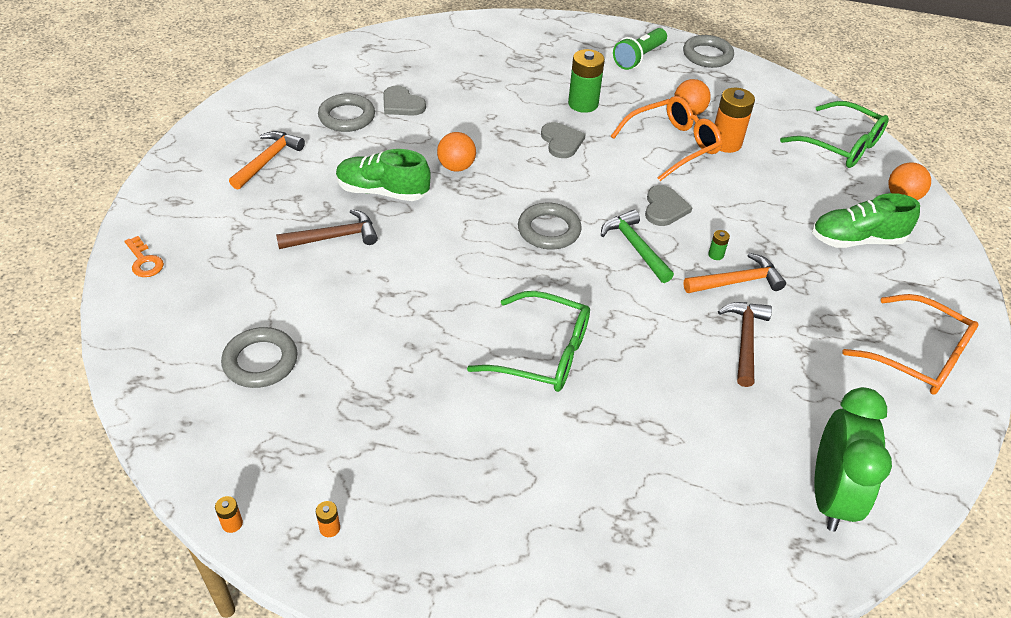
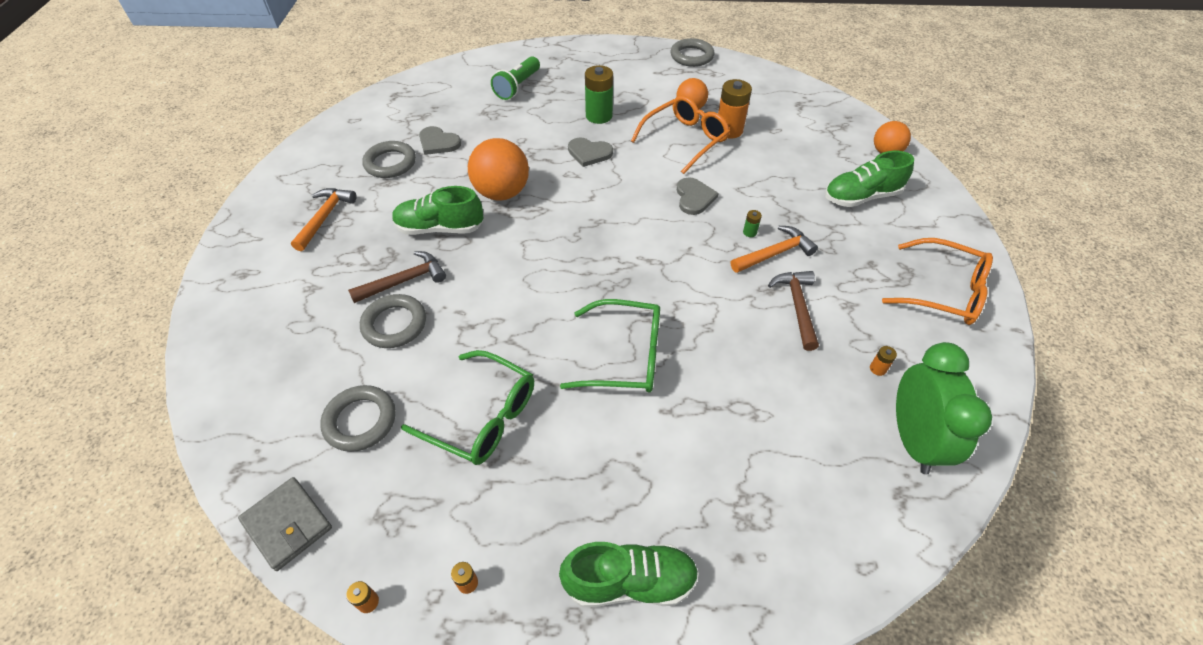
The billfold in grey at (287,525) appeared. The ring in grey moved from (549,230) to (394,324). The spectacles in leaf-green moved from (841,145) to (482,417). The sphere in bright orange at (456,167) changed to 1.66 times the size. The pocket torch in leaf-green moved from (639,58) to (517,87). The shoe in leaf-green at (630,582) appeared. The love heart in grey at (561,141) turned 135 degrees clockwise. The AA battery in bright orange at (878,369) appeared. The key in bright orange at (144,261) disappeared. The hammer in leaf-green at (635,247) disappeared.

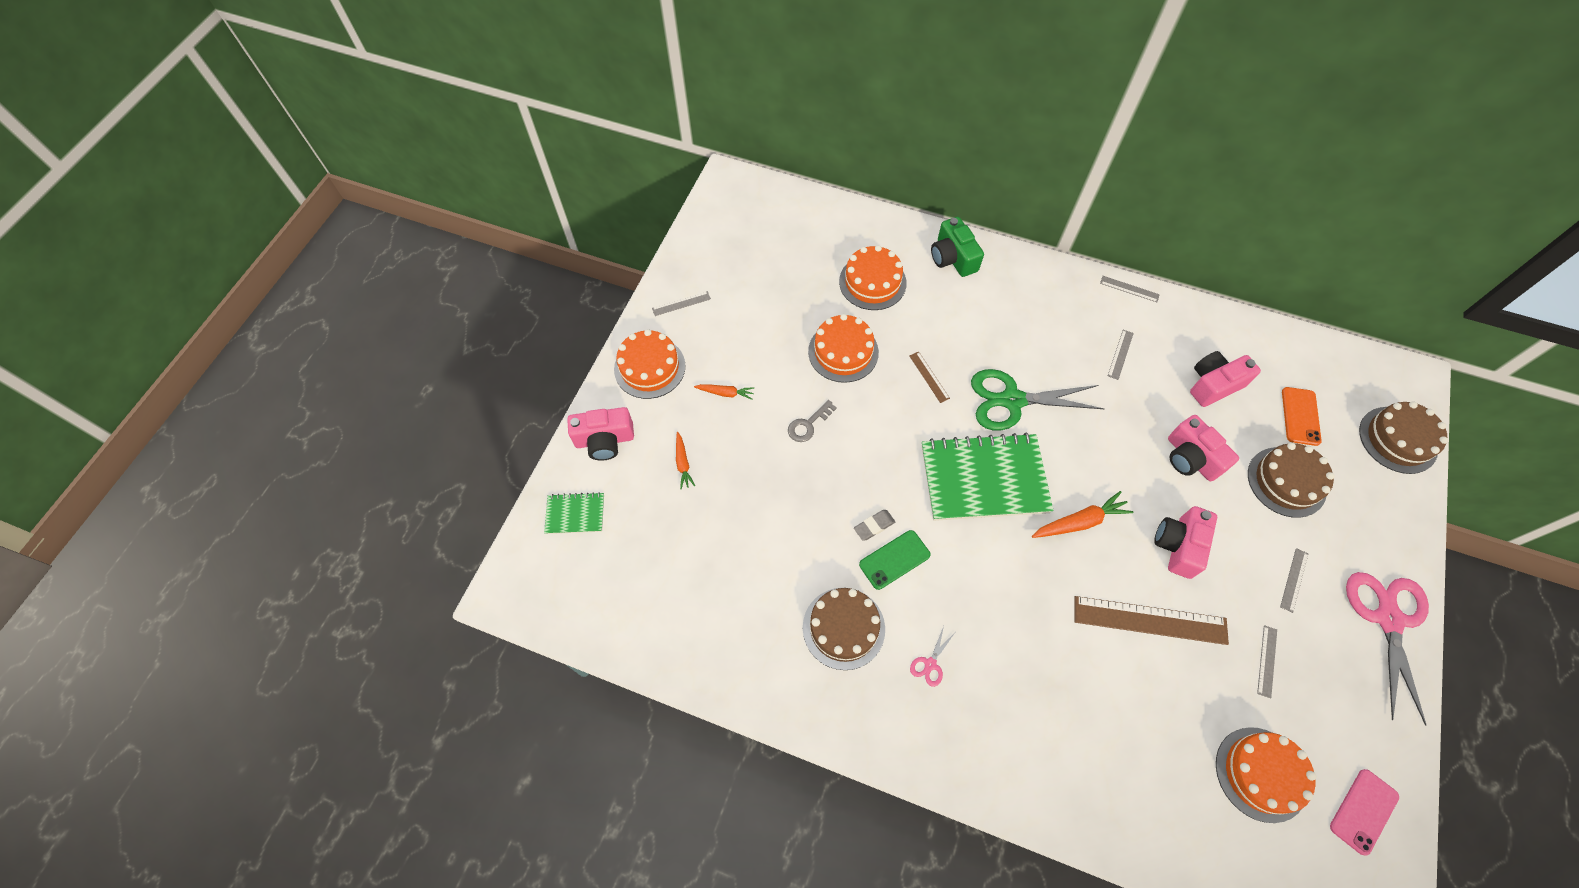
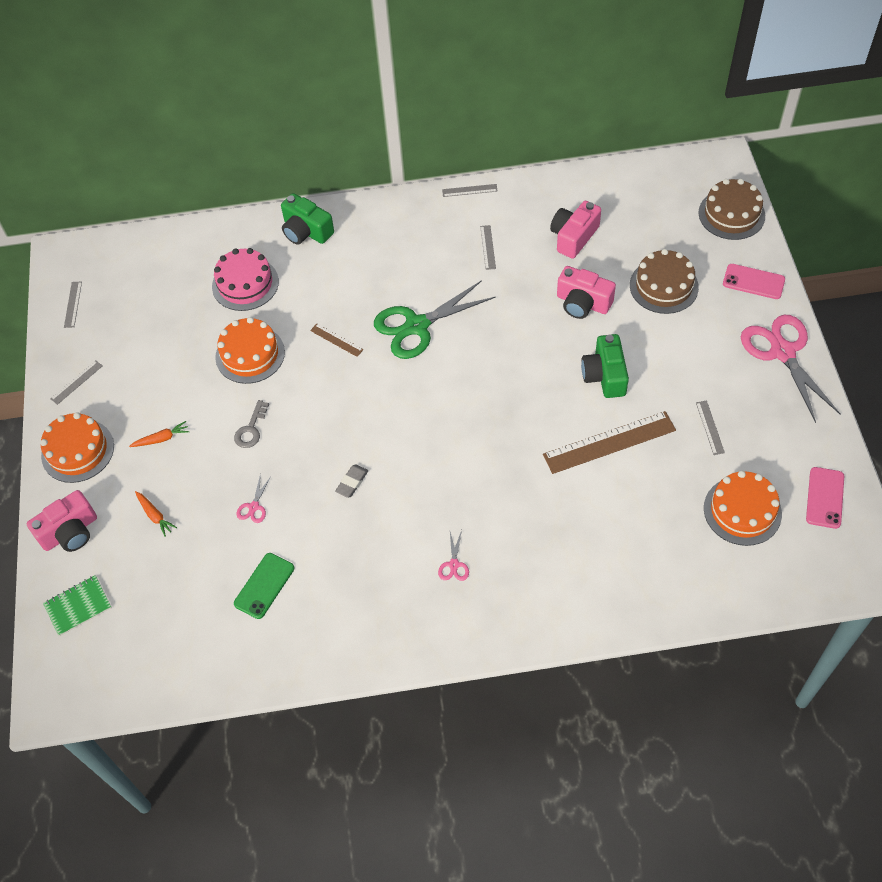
The measuring stick in grey moved from (1294,580) to (73,304). The gateau in bright orange at (872,282) became the gateau in pink at (245,284). The smartphone in leaf-green moved from (894,559) to (264,586). The pair of scissors in pink at (254,507) appeared. The camera in pink at (1178,546) became the camera in leaf-green at (605,375). The smartphone in pink at (753,282) appeared. The gateau in dark brown at (843,628) disappeared. The notebook in leaf-green at (984,478) disappeared. The toy carrot in bright orange at (1080,522) disappeared. The smartphone in bright orange at (1300,416) disappeared.

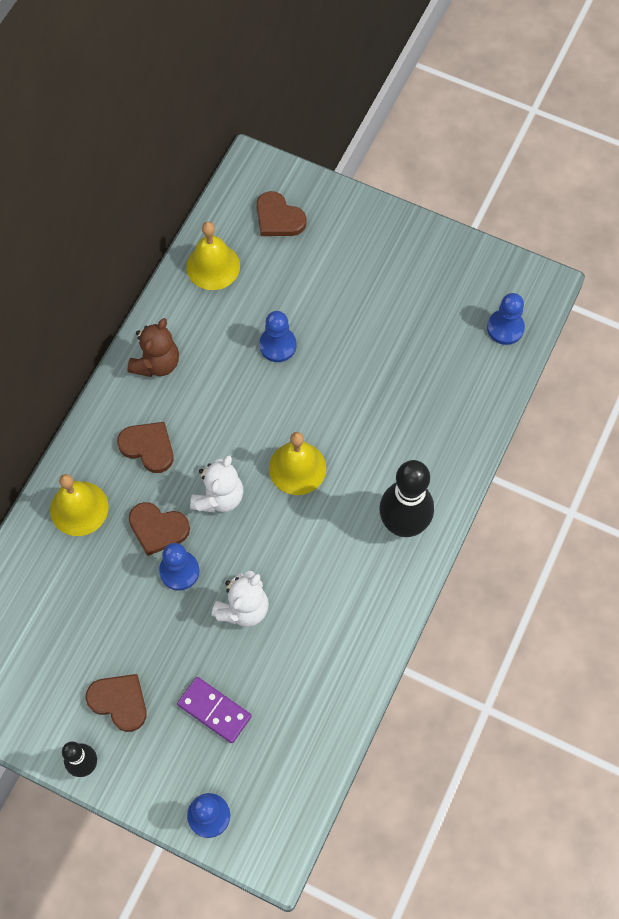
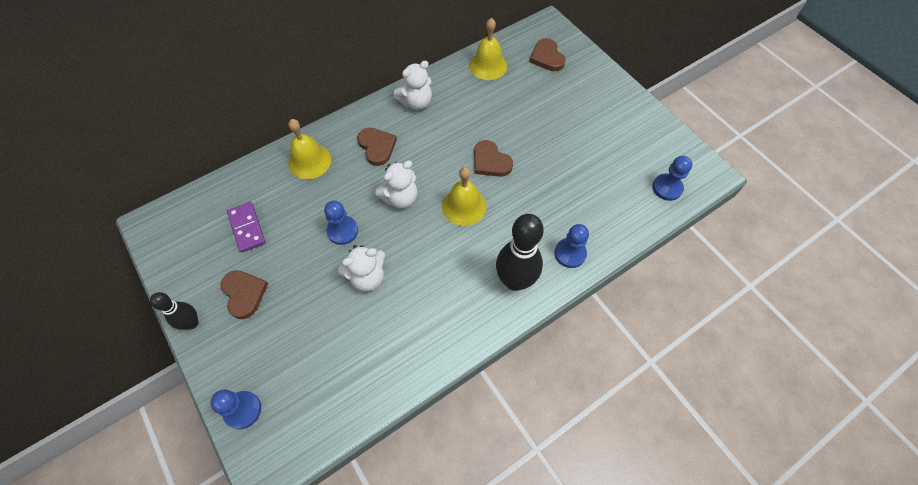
The domino piece in purple moved from (214,710) to (247,228). The stuffed bear in dark brown at (157,363) became the stuffed bear in snow-white at (416,102). The love heart in dark brown moved from (158,529) to (490,161). The game pawn in blue moved from (278,345) to (570,253).

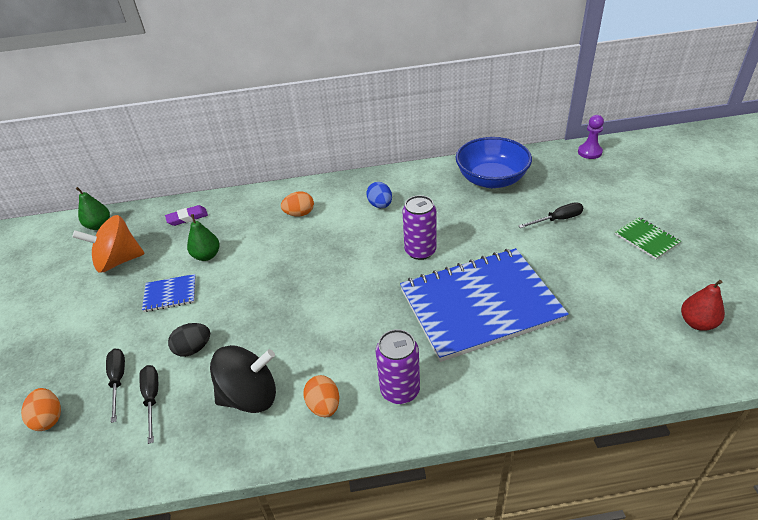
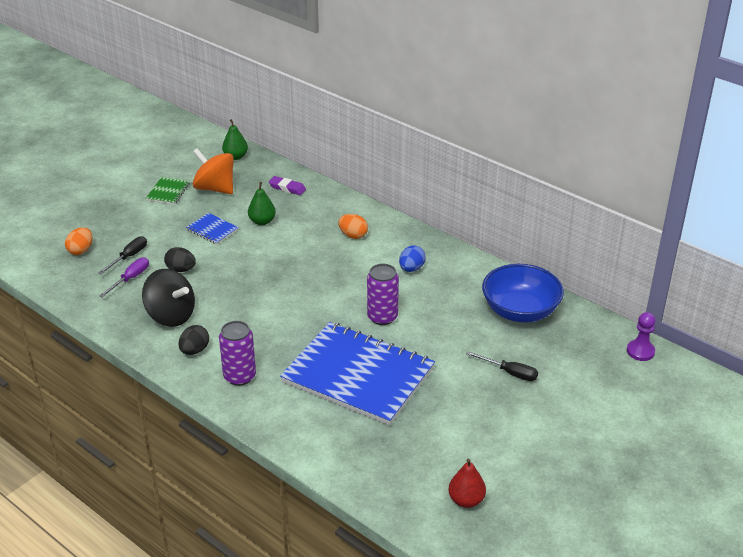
The flat screwdriver in jet-black at (152,399) became the flat screwdriver in purple at (130,279). The notebook in leaf-green moved from (646,239) to (168,192). The toy egg in bright orange at (324,406) became the toy egg in jet-black at (194,350).

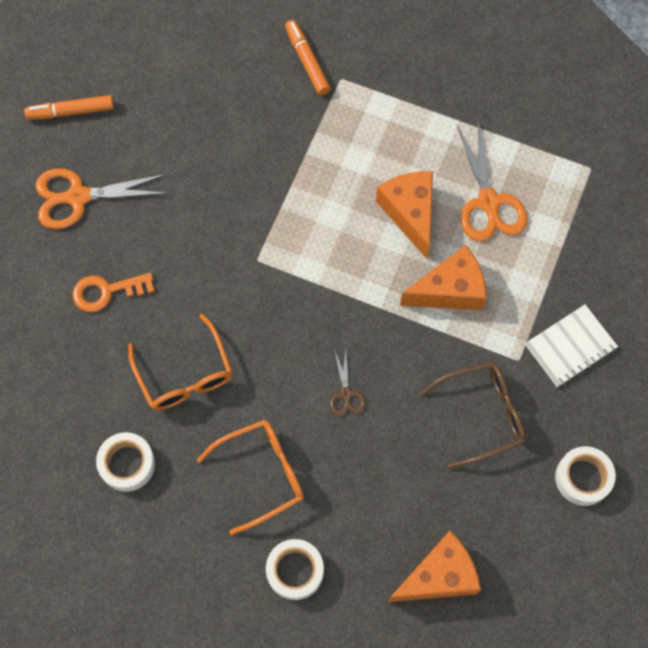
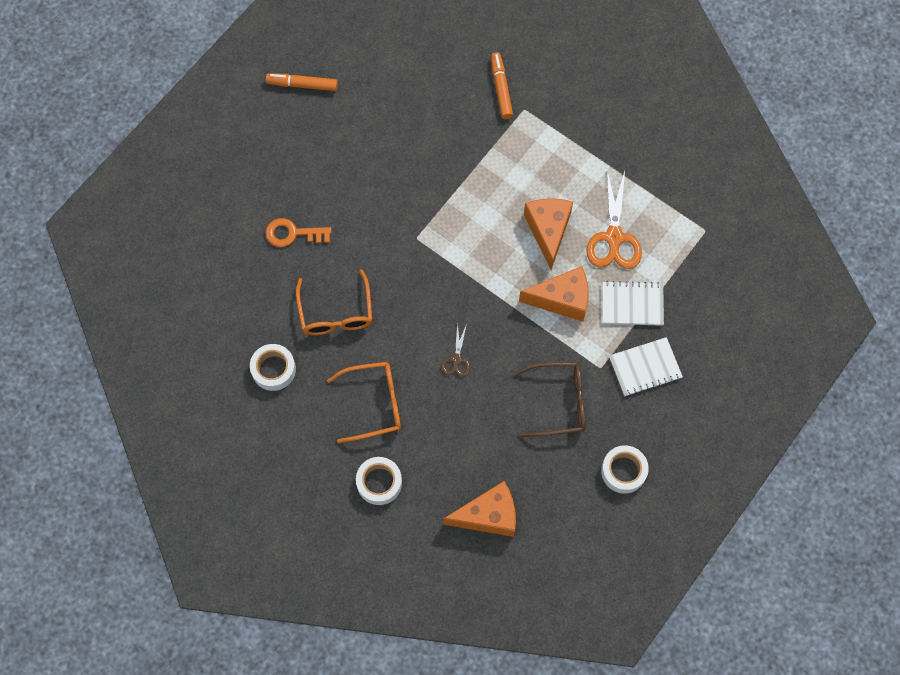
The notebook in snow-white at (632,304) appeared. The pair of scissors in bright orange at (77,197) disappeared.

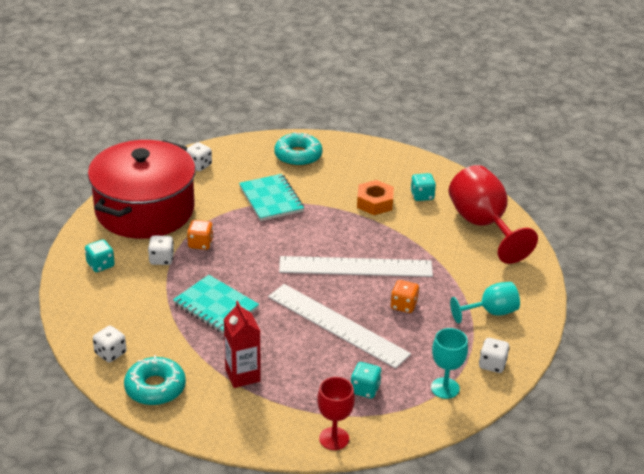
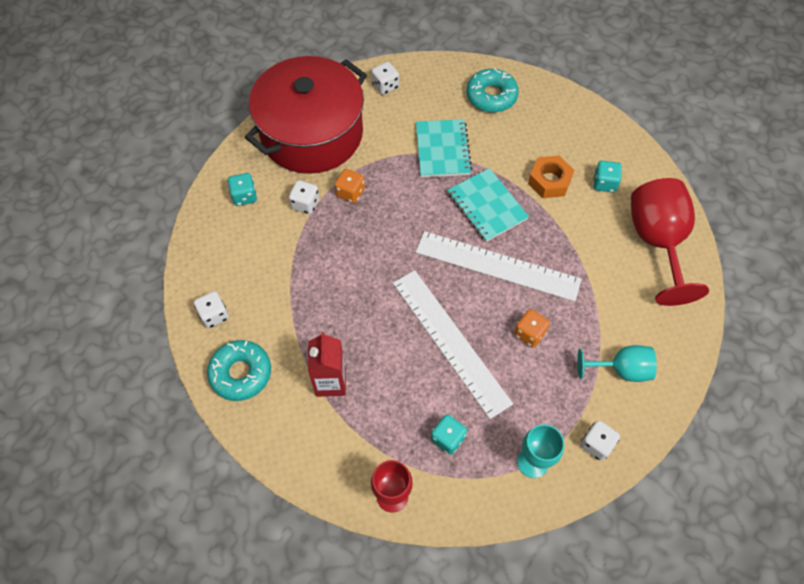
The notebook in turquoise moved from (216,306) to (487,206).

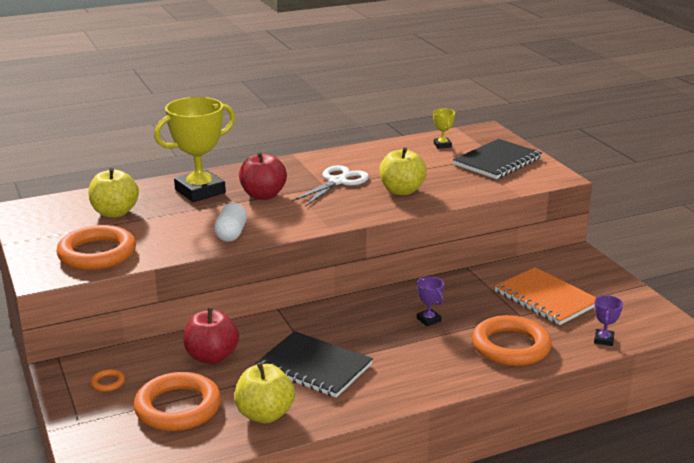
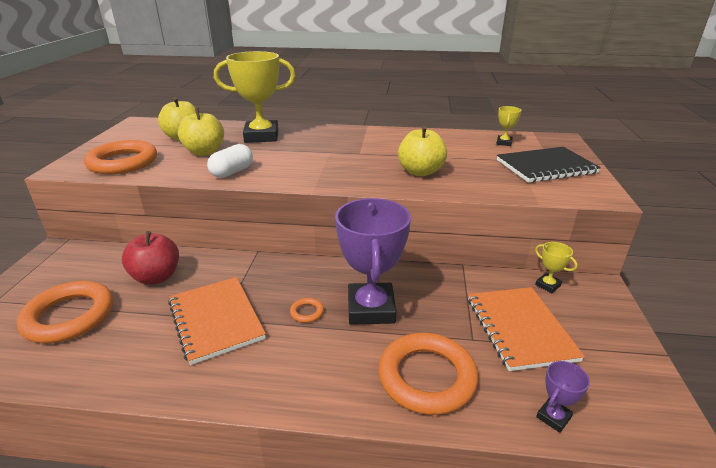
The notebook in jet-black at (314,367) became the notebook in bright orange at (215,320). The apple fruit in golden moved from (265,414) to (205,152). The ring in bright orange moved from (108,383) to (307,312). The award cup in purple at (428,320) changed to 2.31 times the size. The award cup in golden at (548,285) appeared. The apple fruit in red at (263,195) disappeared. The pair of scissors in snow-white at (338,182) disappeared.

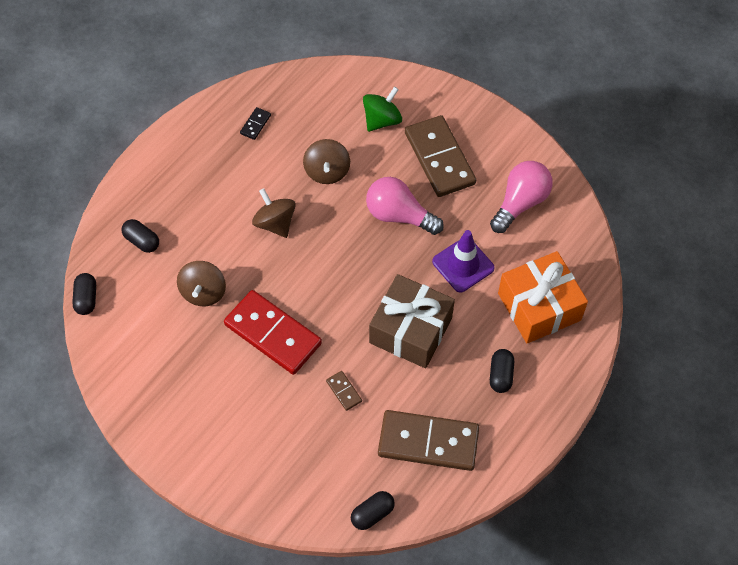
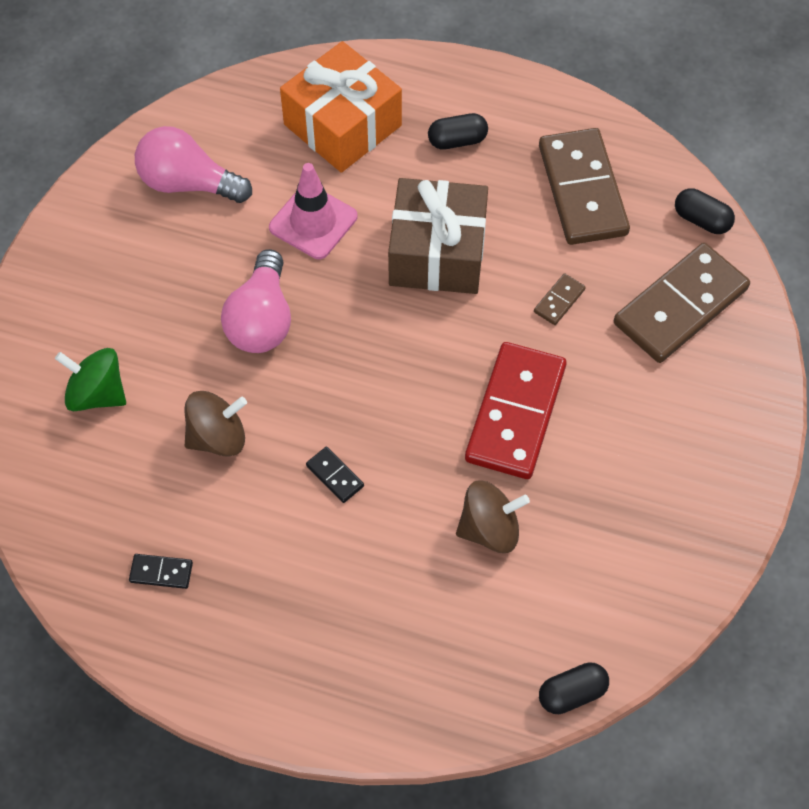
The road cone in purple at (463,265) became the road cone in pink at (313,222). The spinning top in dark brown at (275,223) was replaced by the domino piece in jet-black at (335,476). The domino piece in dark brown moved from (440,158) to (680,306). The pill shape in jet-black at (142,241) disappeared.

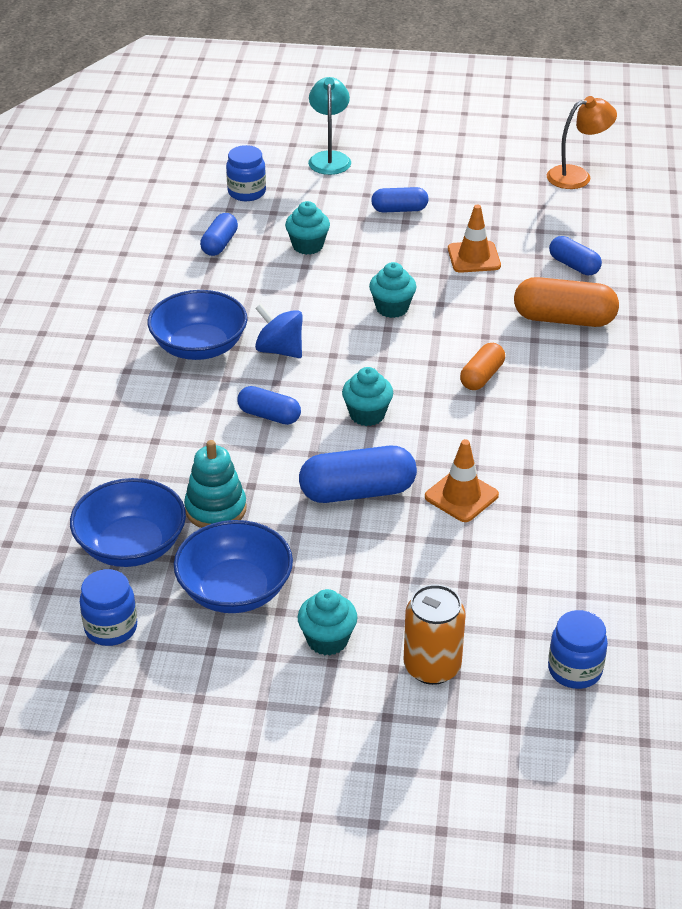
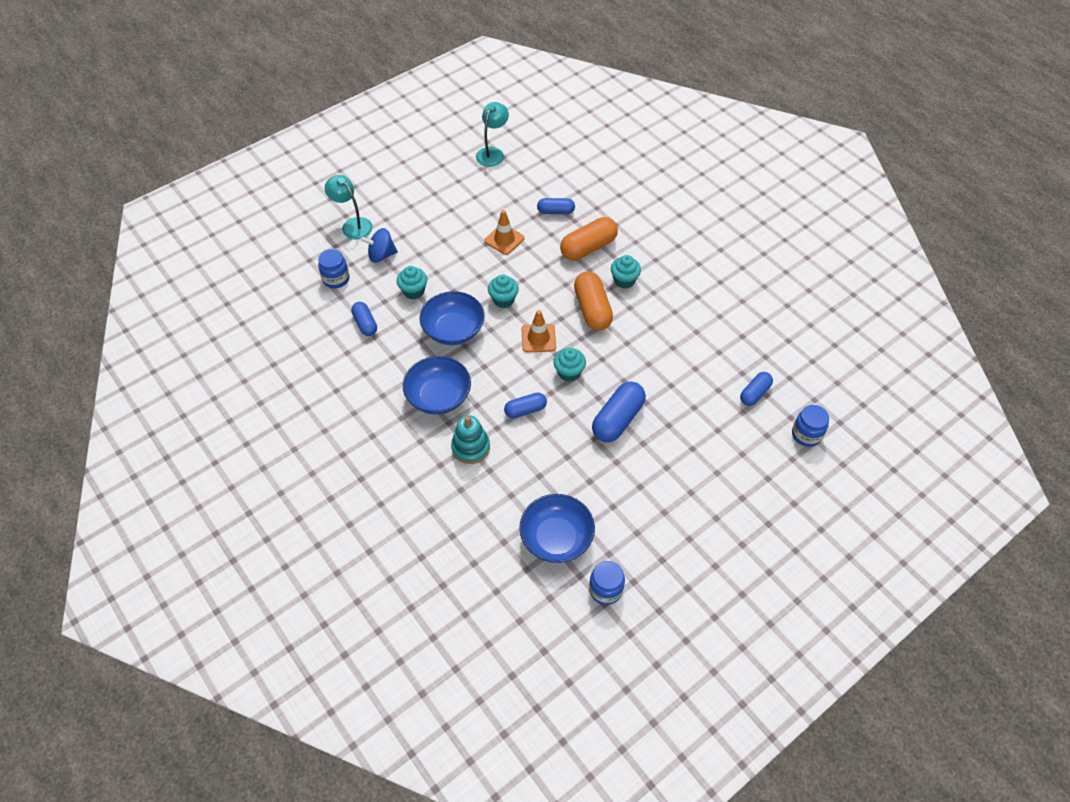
The spinning top in blue moved from (280,350) to (381,255). The bowl in blue moved from (235,590) to (453,330). The stacking toy in turquoise moved from (215,509) to (471,447). The desk lamp in bright orange at (577,176) became the desk lamp in turquoise at (492,153). The road cone in bright orange moved from (461,496) to (538,338). The pill shape in bright orange at (482,376) changed to 1.66 times the size. The cupcake in turquoise moved from (327,640) to (624,280). The pill shape in blue moved from (399,209) to (754,393). The can in bright orange at (432,667) disappeared.

